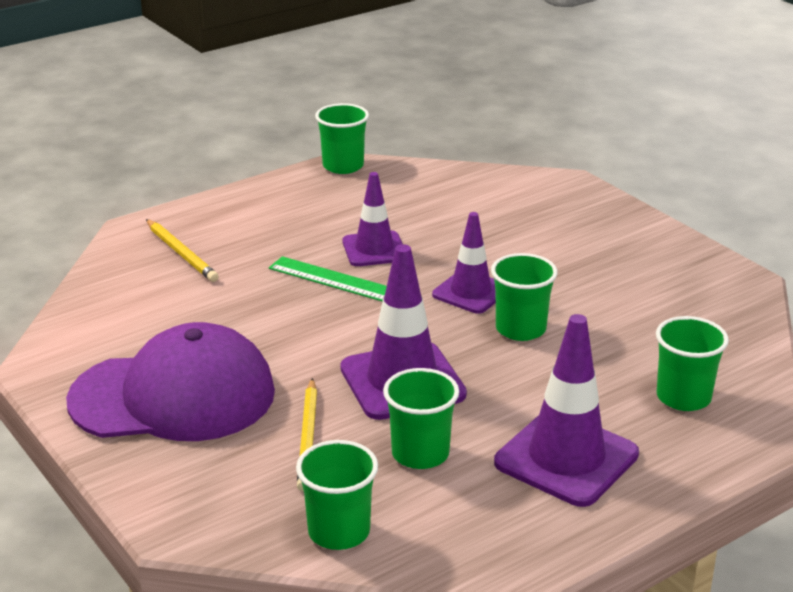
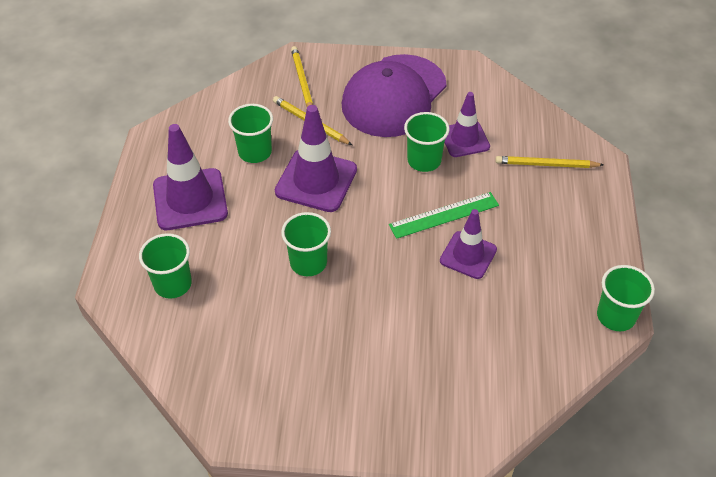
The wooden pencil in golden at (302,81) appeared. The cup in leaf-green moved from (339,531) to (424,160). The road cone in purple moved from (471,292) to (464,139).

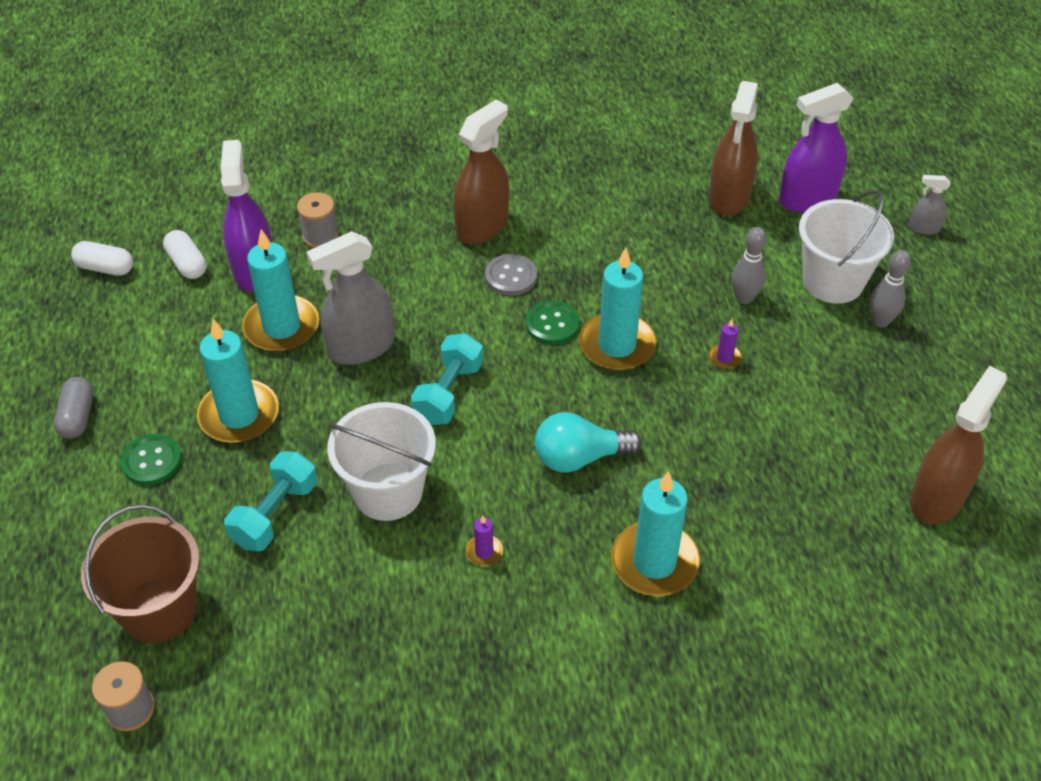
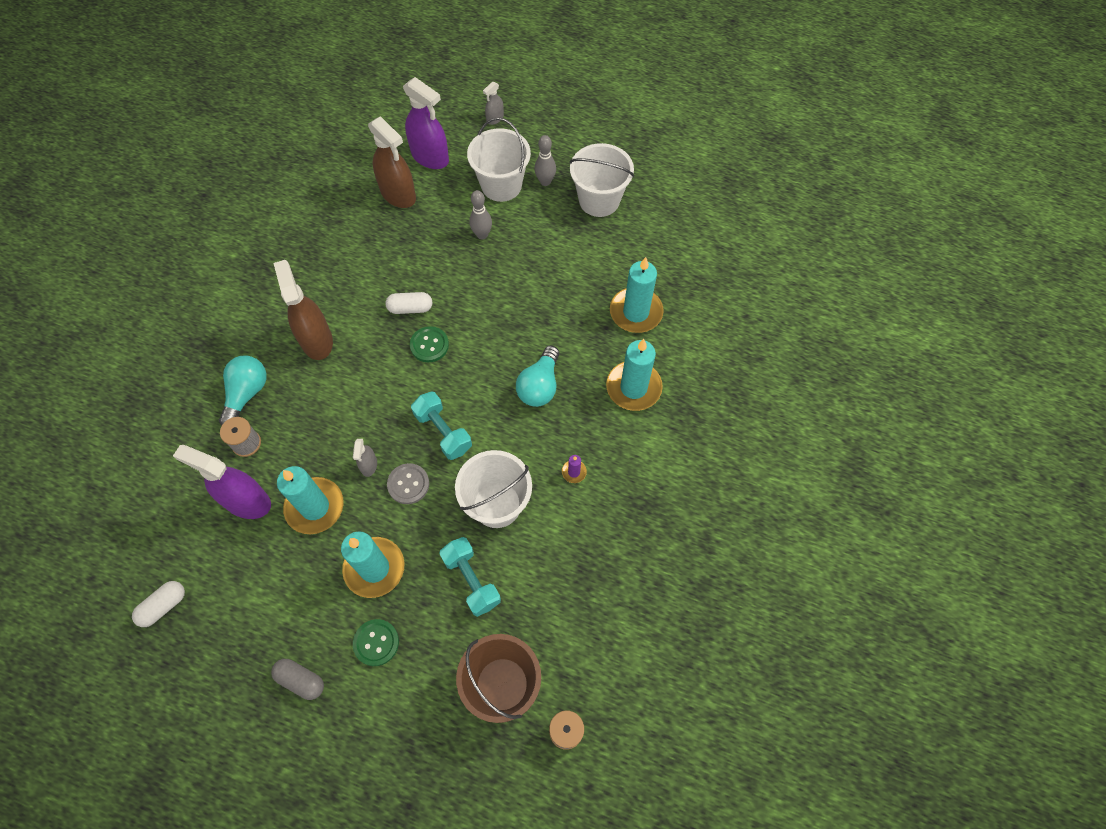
The light bulb in turquoise at (247,394) appeared. The sprayer in grey at (361,347) changed to 0.48 times the size. The pill shape in snow-white moved from (187,264) to (410,308). The button in grey moved from (511,276) to (408,484). The sprayer in purple at (807,198) turned 60 degrees counterclockwise. The bucket in snow-white at (599,200) appeared. The wax candle in turquoise moved from (617,345) to (636,312). The wax candle in purple at (724,358) disappeared. The sprayer in dark brown at (937,497) disappeared.

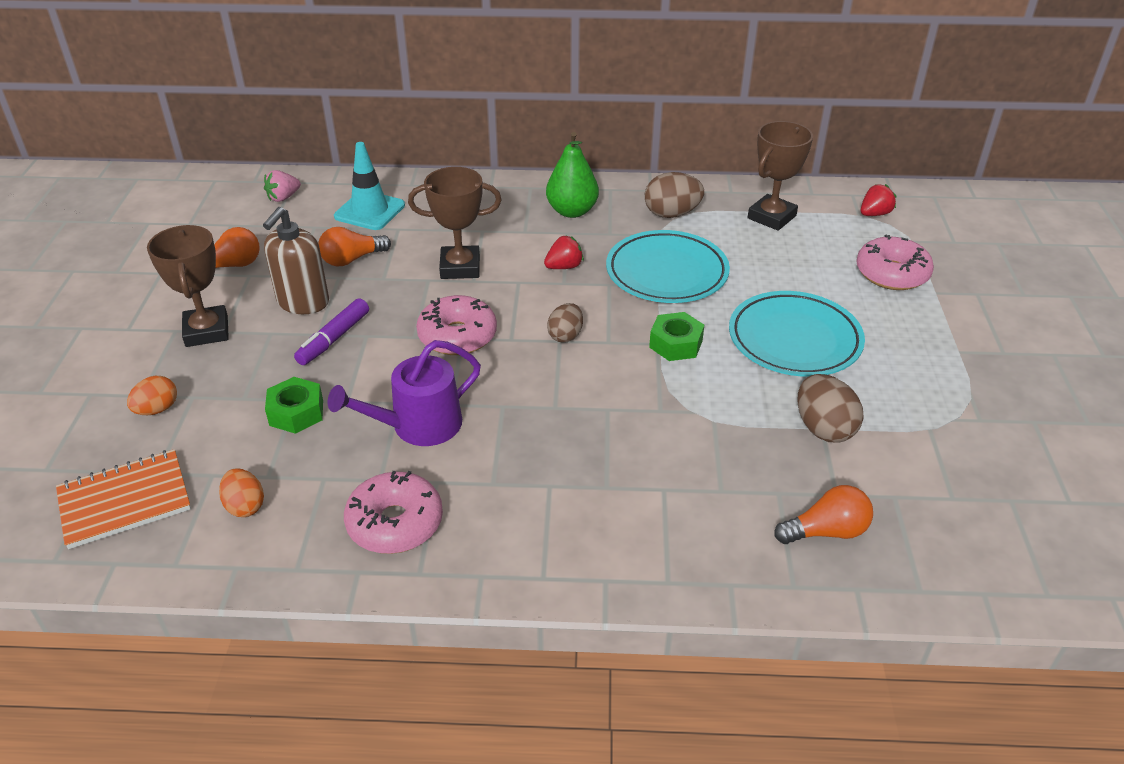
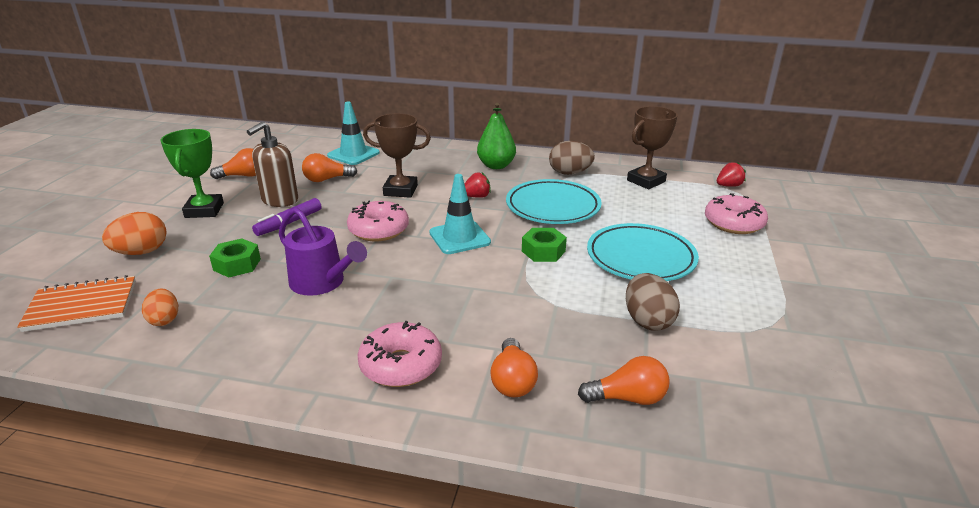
The toy egg in bright orange at (157,409) changed to 1.52 times the size. The award cup in dark brown at (207,331) became the award cup in leaf-green at (204,210). The watering can in purple at (418,426) turned 120 degrees counterclockwise. The doughnut in pink moved from (395,523) to (401,365). The toy egg in dark brown at (565,335) was replaced by the road cone in turquoise at (459,237). The light bulb in bright orange at (512,381) appeared. The berry in pink at (283,197) disappeared.

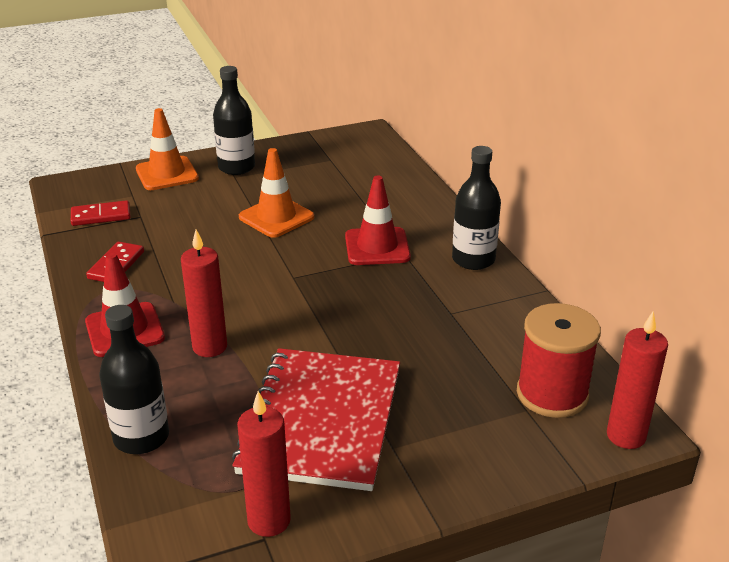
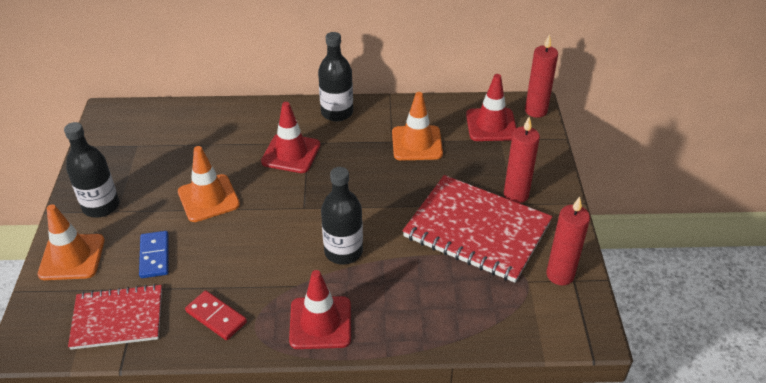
The domino piece in red at (101,216) was replaced by the notebook in red at (117,318). The domino piece in blue at (155,256) appeared. The flask in jet-black moved from (141,437) to (343,251). The road cone in bright orange at (417,143) appeared. The spool in red at (552,394) was replaced by the road cone in red at (491,125). The wax candle in red moved from (210,347) to (516,195).

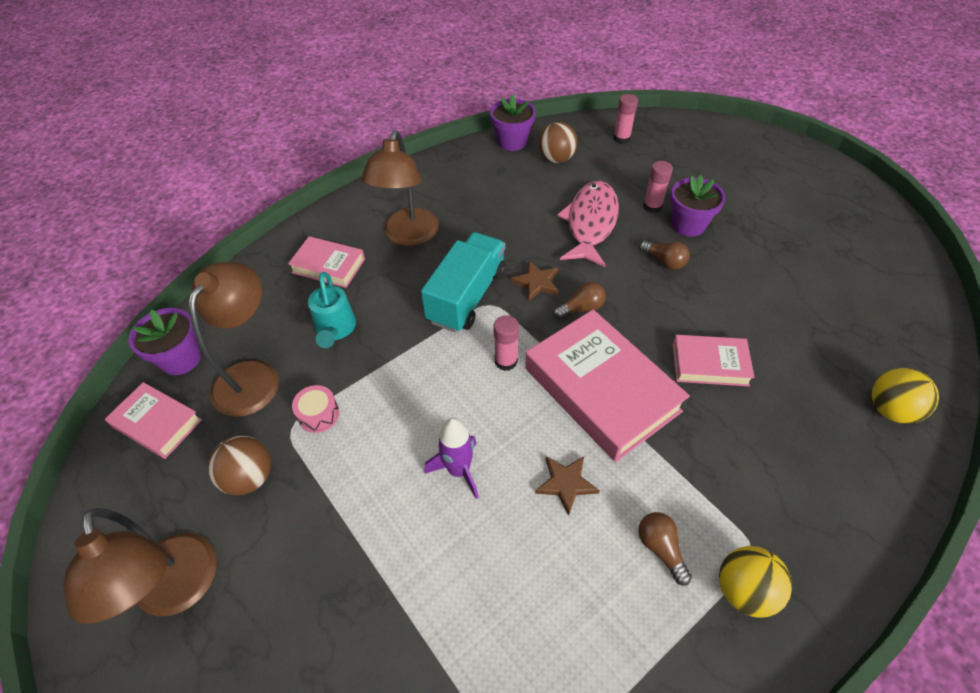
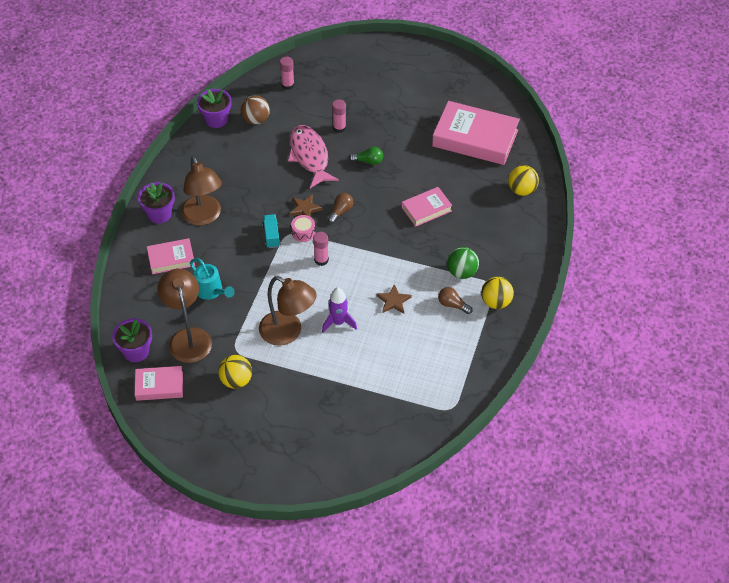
The potted plant in purple moved from (688,225) to (159,214). The sphere in dark brown at (249,477) became the sphere in golden at (236,380). The desk lamp in dark brown moved from (178,591) to (288,332). The lorry in turquoise at (467,296) changed to 0.51 times the size. The snare drum in pink moved from (318,414) to (303,232). The light bulb in dark brown at (664,261) became the light bulb in leaf-green at (368,161). The hardcover in pink moved from (601,389) to (475,138). The sphere in leaf-green at (462,272) appeared.

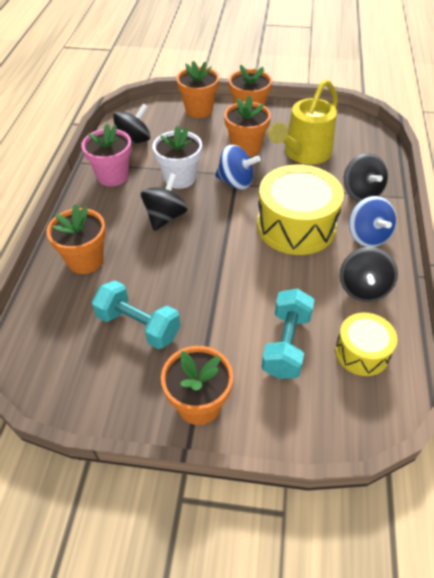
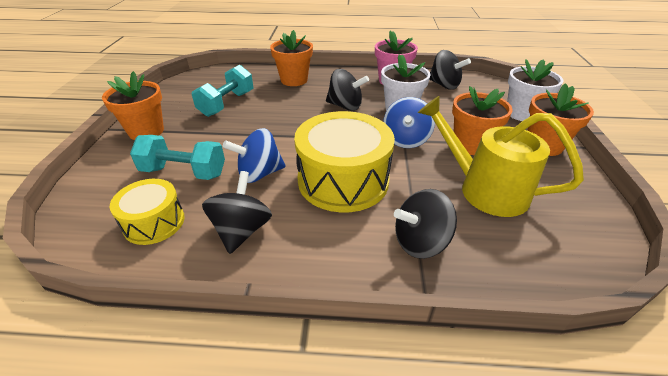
The spinning top in jet-black at (363,288) turned 90 degrees clockwise. The spinning top in blue moved from (367,236) to (259,174). The potted plant in bright orange at (199,110) became the potted plant in snow-white at (522,113).

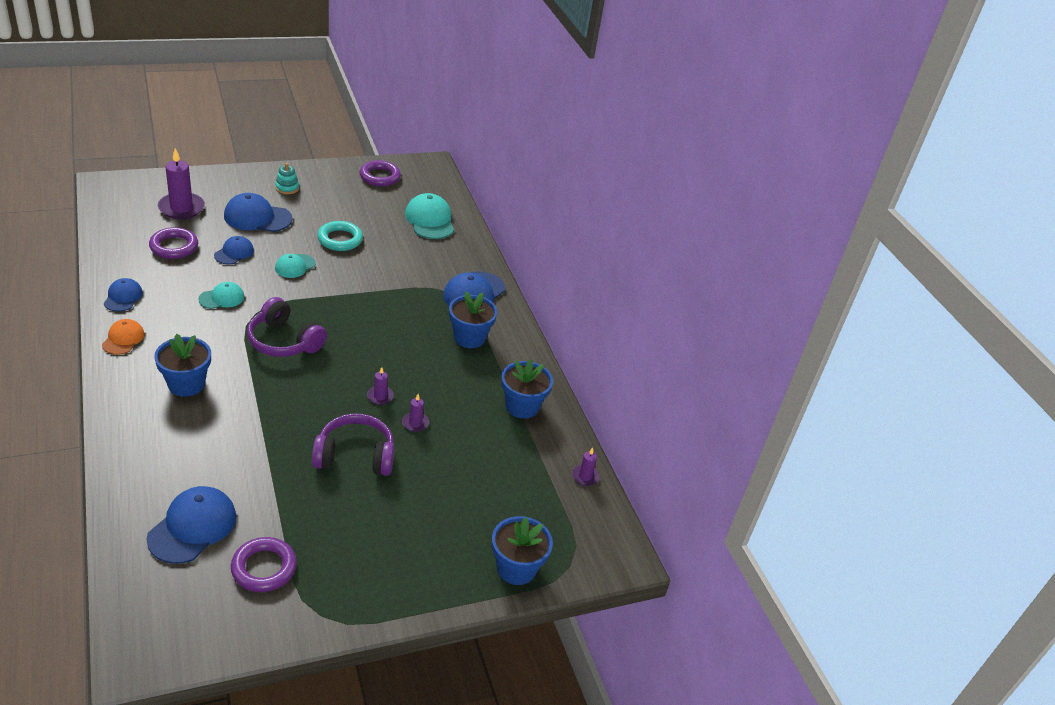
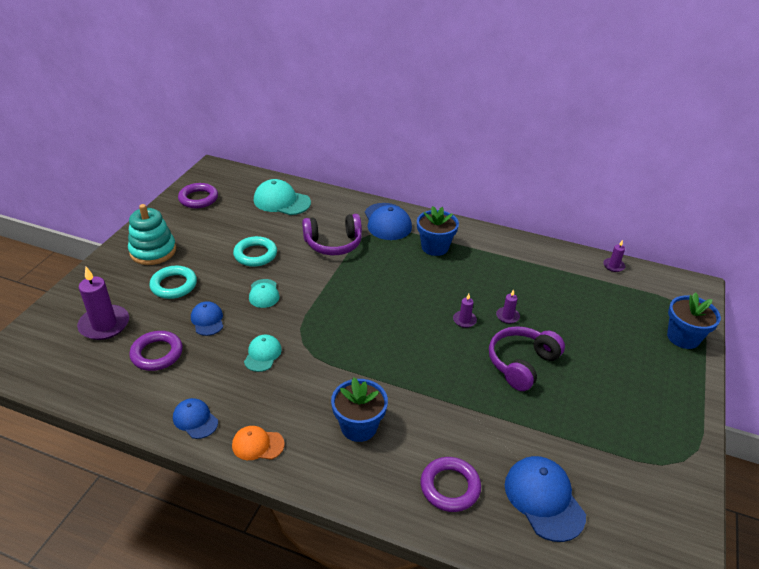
The stacking toy in turquoise at (287,188) changed to 1.90 times the size. The cap in blue at (257,217) was replaced by the ring in turquoise at (174,285). The cap in bright orange at (123,339) turned 45 degrees counterclockwise. The headphones in purple moved from (284,341) to (333,243). The ring in purple moved from (264,568) to (450,487). The potted plant in blue at (522,406) disappeared.

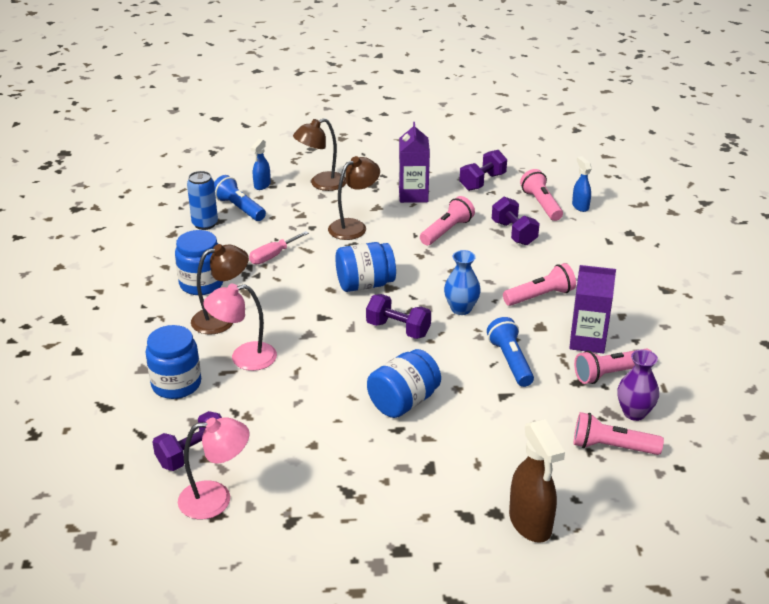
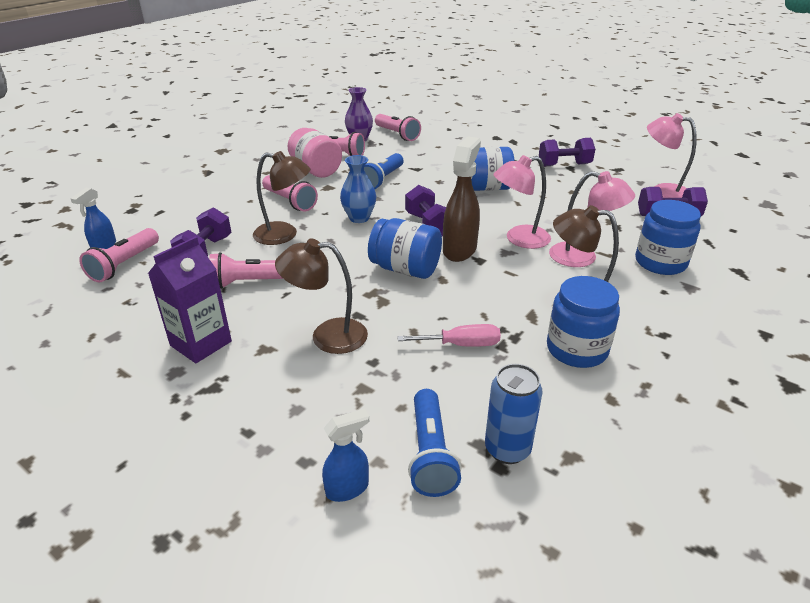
The desk lamp in dark brown moved from (321,184) to (284,235). The pocket torch in pink at (540,296) turned 150 degrees counterclockwise. The carton in purple at (587,341) was replaced by the preserve jar in pink at (316,170). The sprayer in dark brown moved from (530,524) to (459,250). The desk lamp in pink at (519,239) appeared. The free weight in purple moved from (482,182) to (564,165).

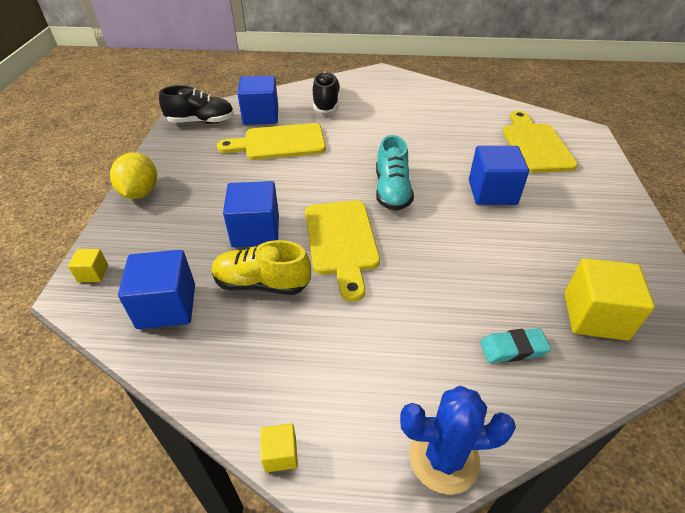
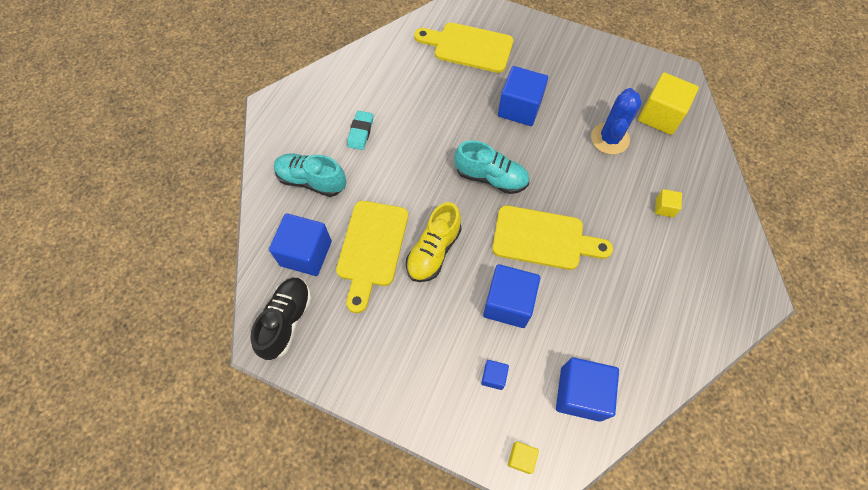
The shoe in jet-black at (326,103) became the shoe in turquoise at (311,181). The gum eraser in turquoise moved from (513,348) to (360,132). The shoe in golden moved from (262,283) to (433,251). The solid cube in blue at (493,377) appeared. The saguaro cactus in blue moved from (444,458) to (609,138). The solid cube in golden moved from (280,454) to (664,208). The lemon in golden at (140,192) disappeared.

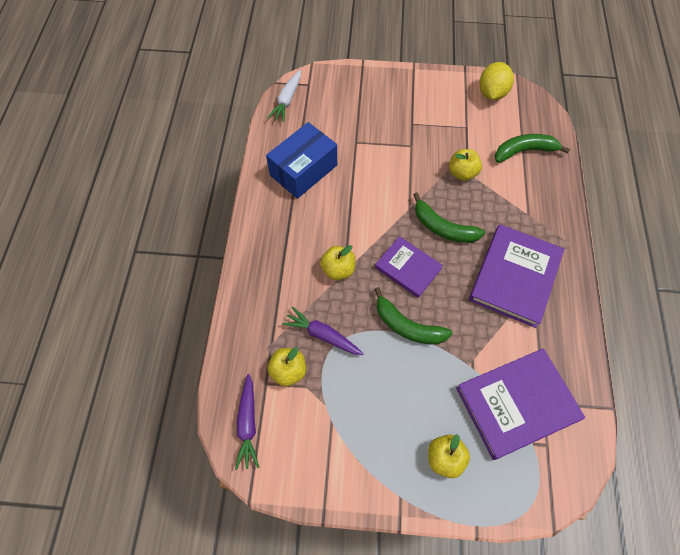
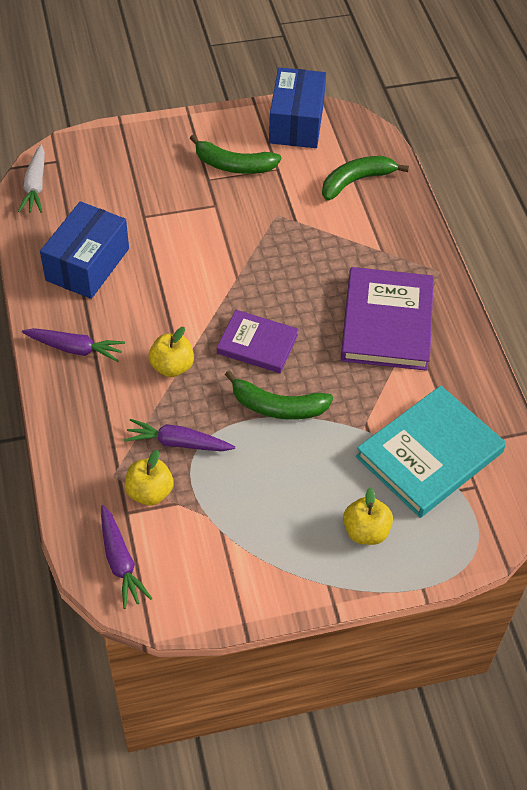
The toy carrot in purple at (75,349) appeared. The banana in leaf-green moved from (443,228) to (234,165). The lemon in golden at (492,93) was replaced by the package in blue at (296,123). The hardcover in purple at (516,404) became the hardcover in turquoise at (429,454). The apple fruit in golden at (462,173) disappeared.

